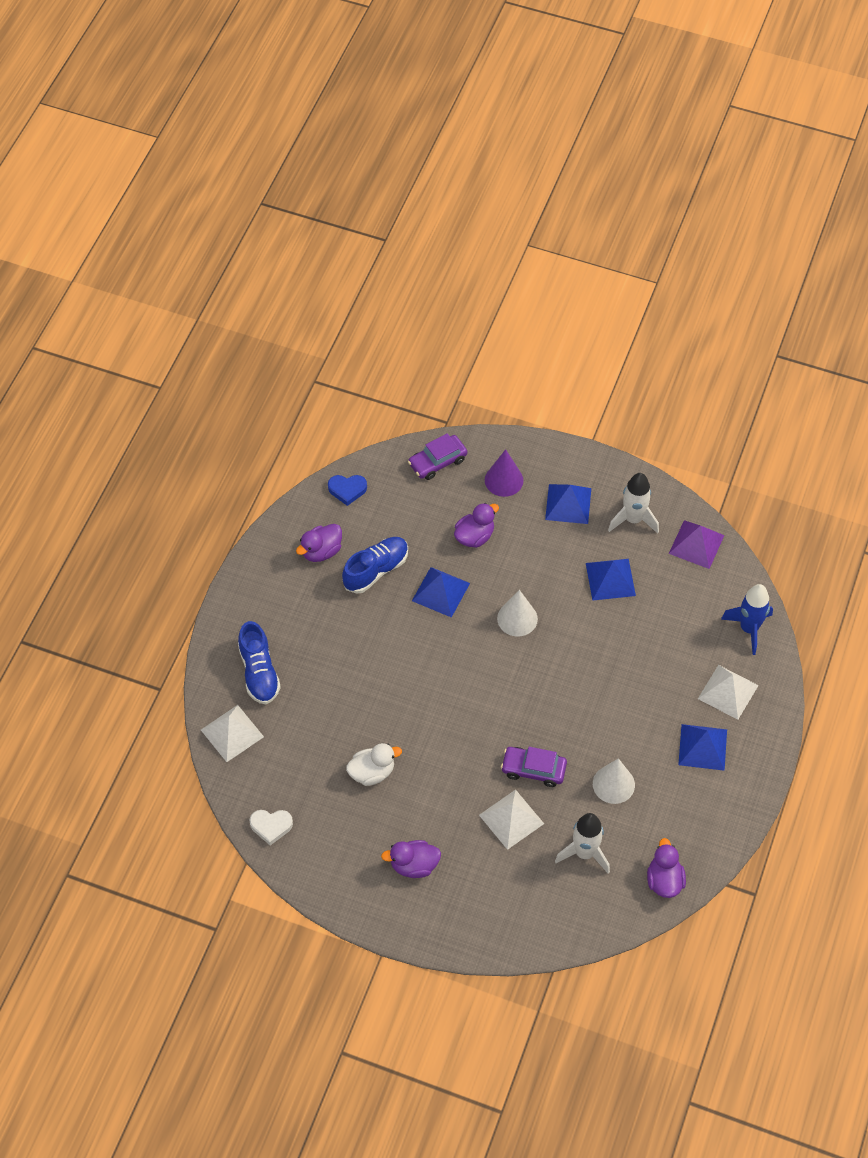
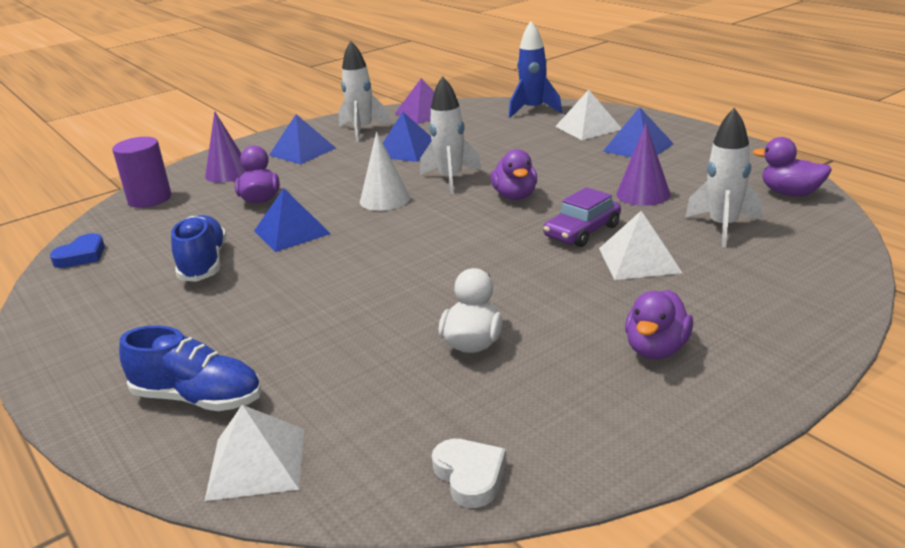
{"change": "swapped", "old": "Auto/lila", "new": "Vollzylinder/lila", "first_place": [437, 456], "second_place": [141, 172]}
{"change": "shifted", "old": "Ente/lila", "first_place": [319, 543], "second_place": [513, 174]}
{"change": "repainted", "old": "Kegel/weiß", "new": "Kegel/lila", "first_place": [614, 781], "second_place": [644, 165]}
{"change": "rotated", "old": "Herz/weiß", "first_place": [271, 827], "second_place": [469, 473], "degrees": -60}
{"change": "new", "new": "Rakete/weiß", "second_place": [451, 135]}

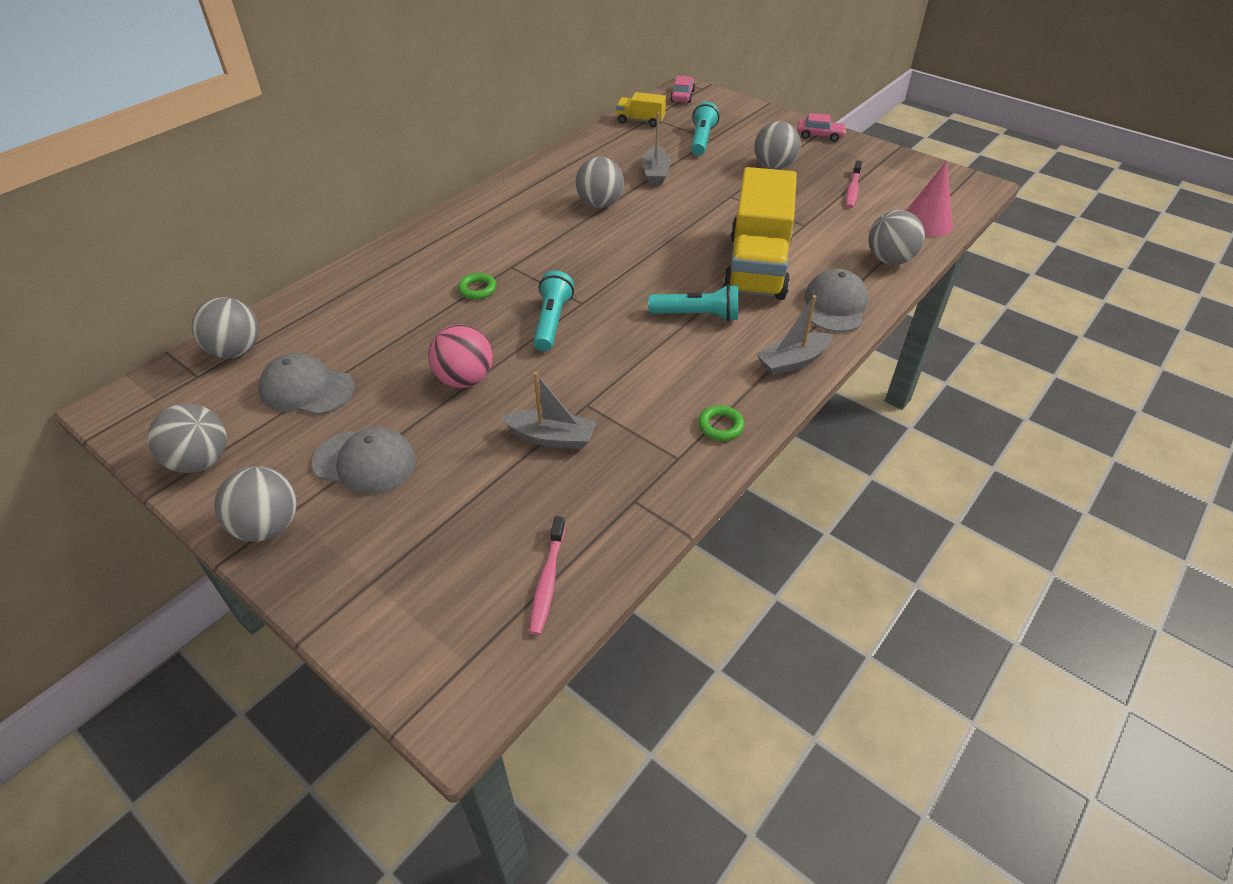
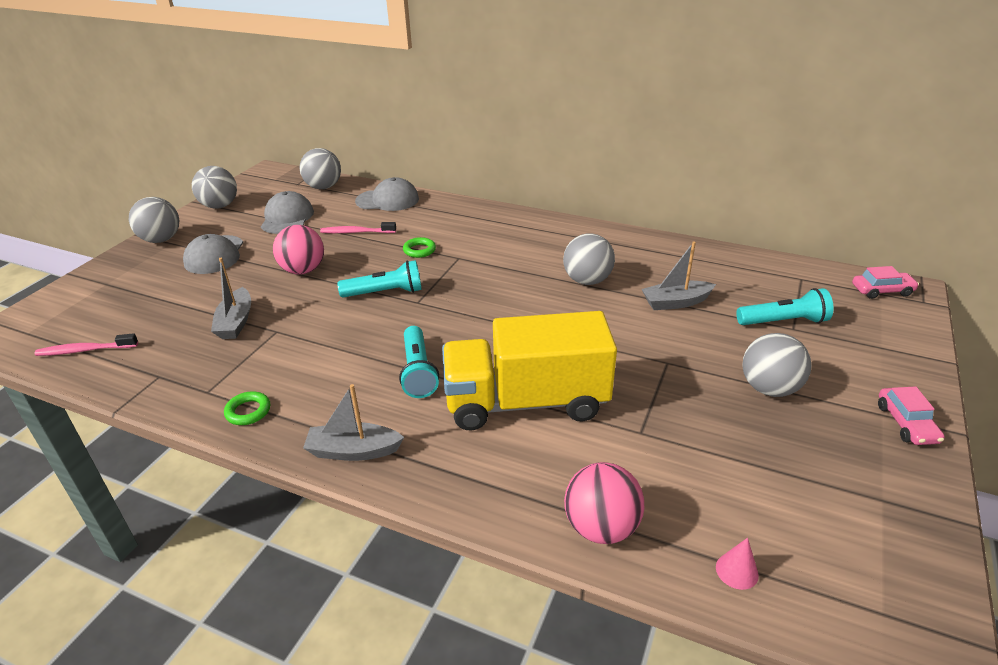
{"change": "gone", "old": "Lastwagen/gelb", "first_place": [641, 109]}
{"change": "shifted", "old": "Zahnbürste/rosa", "first_place": [854, 184], "second_place": [358, 227]}
{"change": "scaled", "old": "Kegel/rosa", "first_place": [929, 198], "second_place": [737, 564], "factor": 0.49}
{"change": "repainted", "old": "Ball/grau", "new": "Ball/rosa", "first_place": [896, 237], "second_place": [604, 503]}
{"change": "shifted", "old": "Kappe/grau", "first_place": [836, 300], "second_place": [387, 194]}
{"change": "rotated", "old": "Boot/grau", "first_place": [794, 335], "second_place": [353, 422], "degrees": -45}

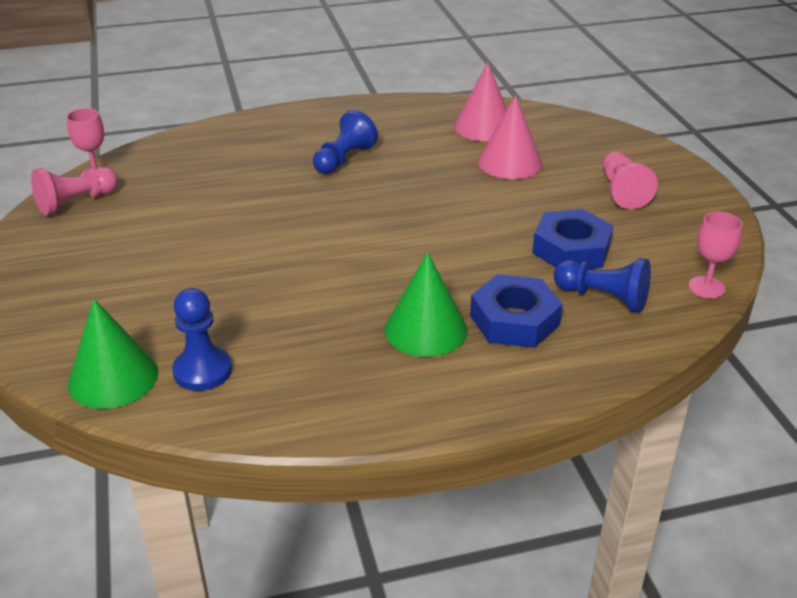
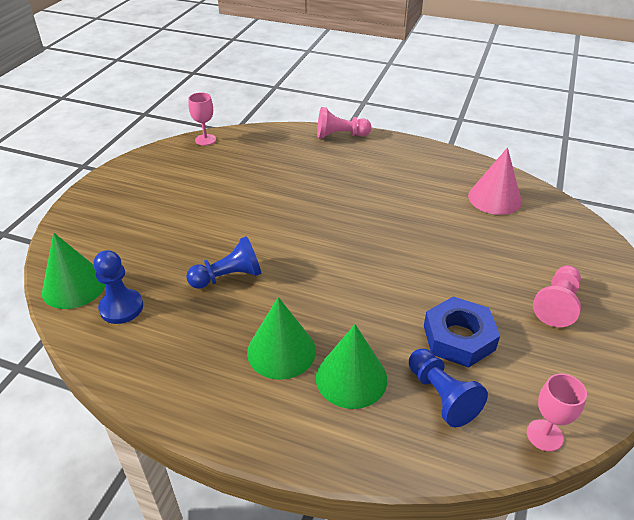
{"change": "gone", "old": "Kegel/rosa", "first_place": [510, 137]}
{"change": "shifted", "old": "Bauer/blau", "first_place": [345, 142], "second_place": [223, 262]}
{"change": "shifted", "old": "Bauer/rosa", "first_place": [74, 191], "second_place": [344, 123]}
{"change": "swapped", "old": "Sechskantmutter/blau", "new": "Kegel/grün", "first_place": [516, 311], "second_place": [351, 366]}

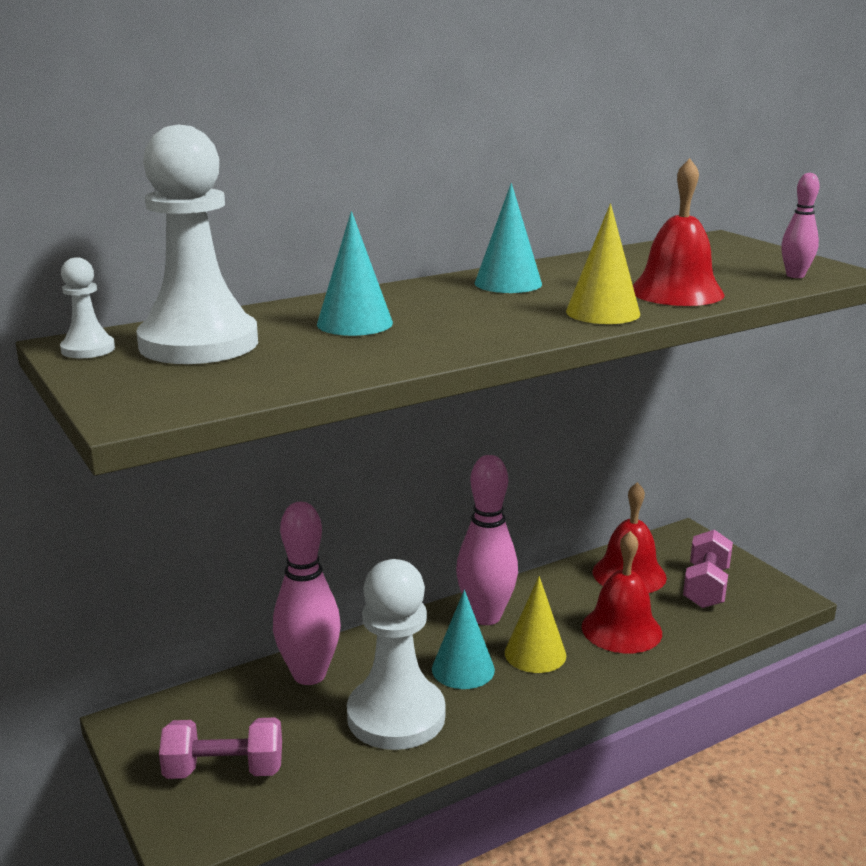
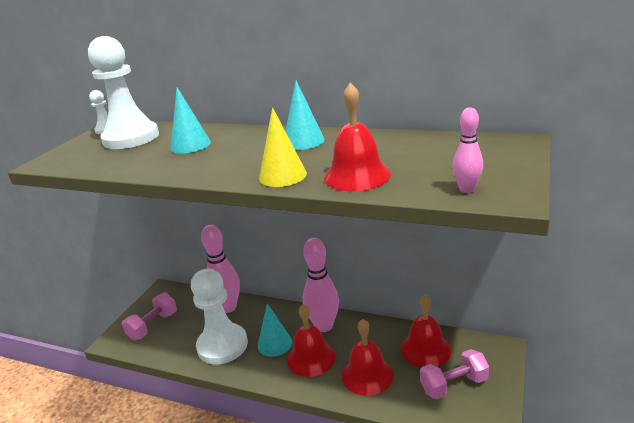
{"change": "swapped", "old": "Kegel/gelb", "new": "Glocke/rot", "first_place": [535, 624], "second_place": [311, 340]}
{"change": "rotated", "old": "Hantel/rosa", "first_place": [220, 748], "second_place": [149, 316], "degrees": 75}

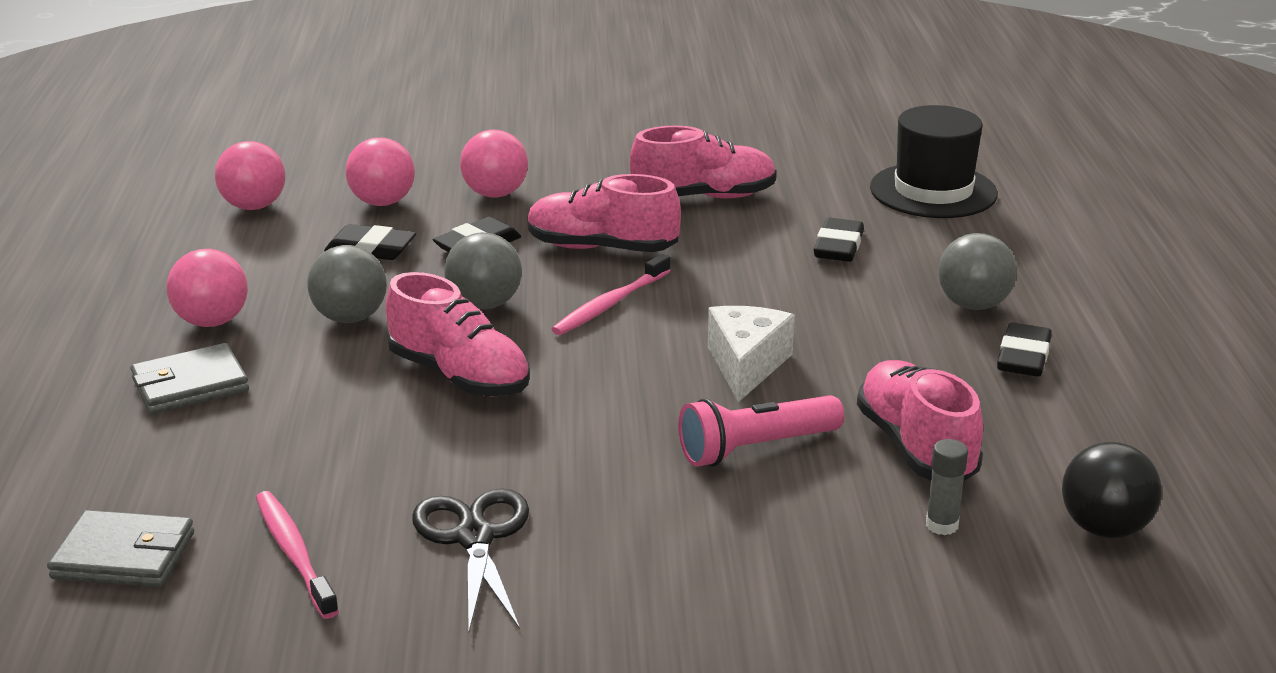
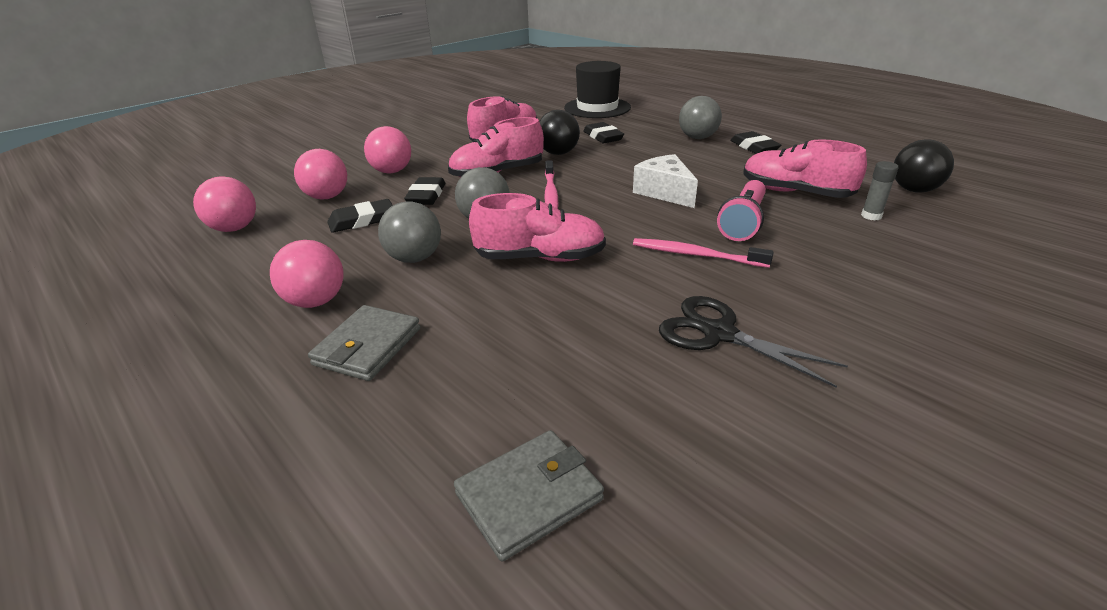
{"change": "shifted", "old": "Zahnbürste/rosa", "first_place": [297, 555], "second_place": [703, 253]}
{"change": "new", "new": "Ball/schwarz", "second_place": [559, 132]}

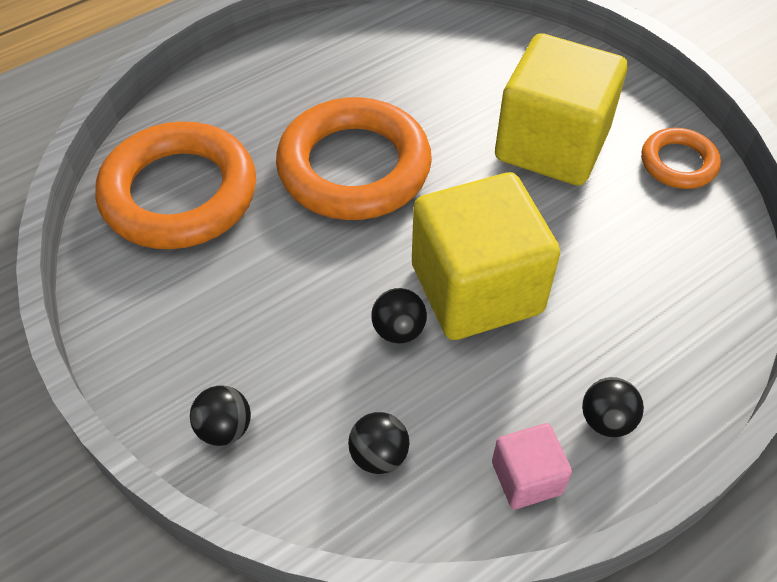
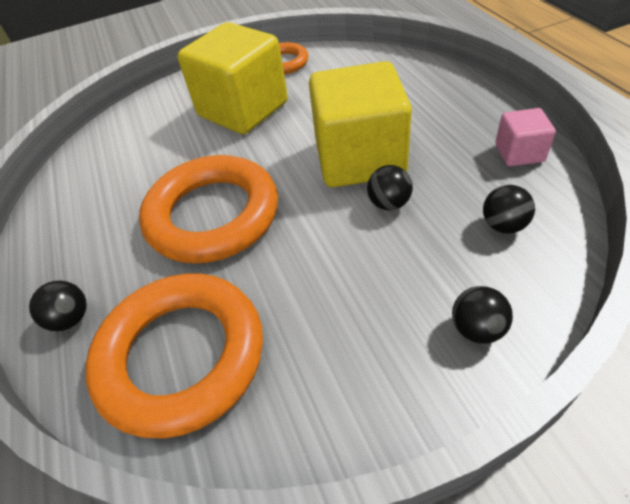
{"change": "shifted", "old": "Ball/schwarz", "first_place": [613, 407], "second_place": [58, 306]}

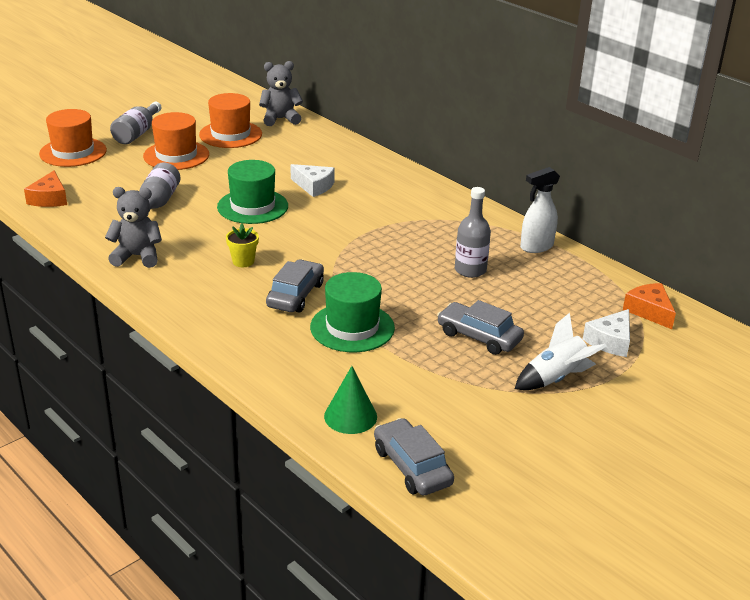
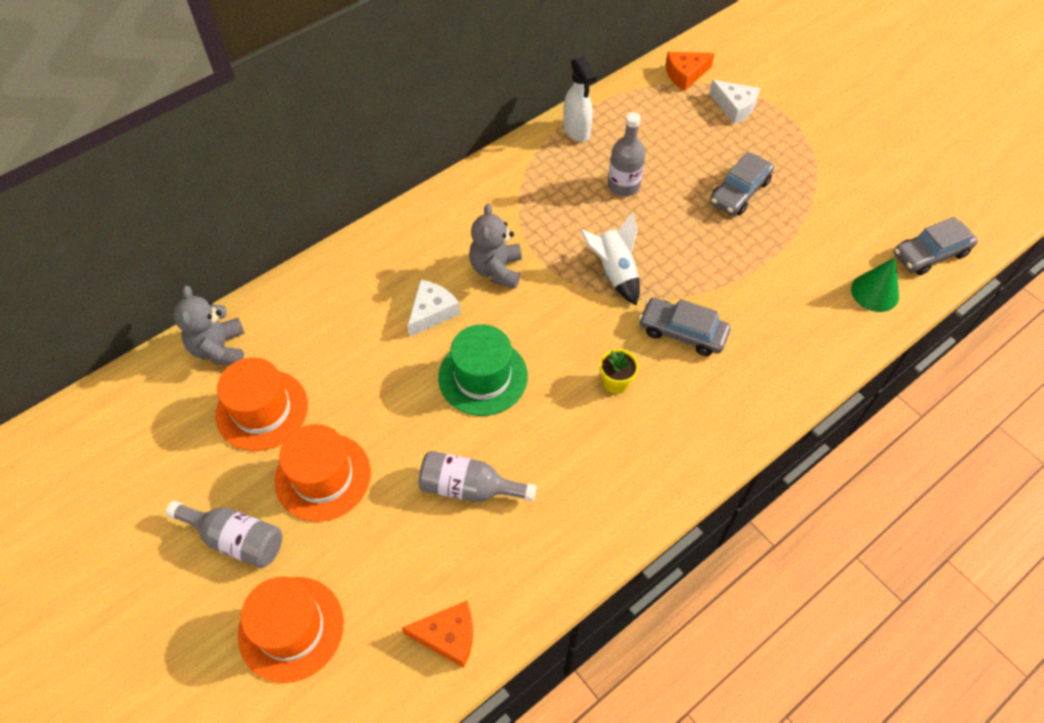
{"change": "shifted", "old": "Teddybär/grau", "first_place": [133, 227], "second_place": [495, 246]}
{"change": "gone", "old": "Hut/grün", "first_place": [352, 312]}
{"change": "shifted", "old": "Rakete/weiß", "first_place": [561, 351], "second_place": [610, 258]}

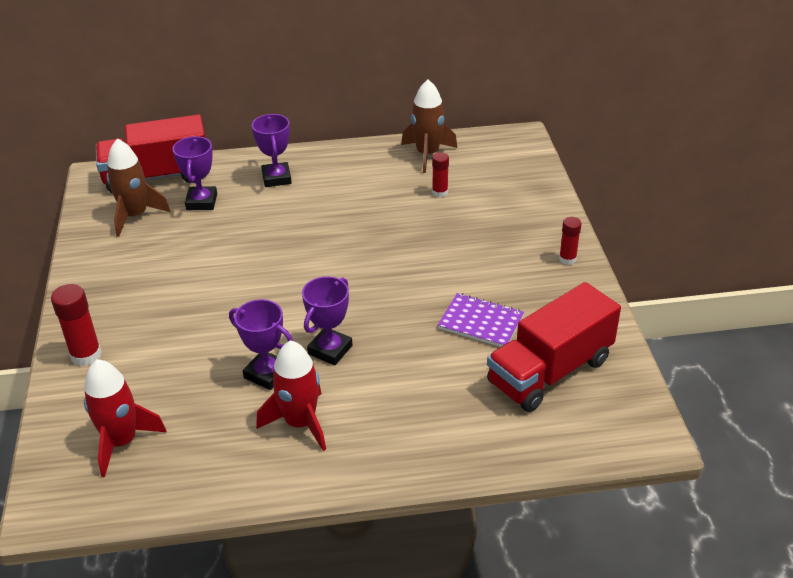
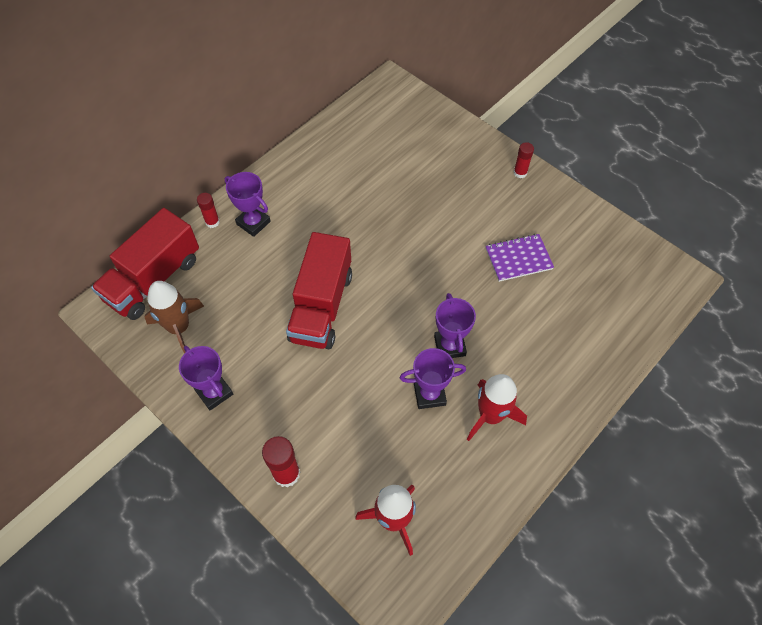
{"change": "gone", "old": "Rakete/braun", "first_place": [429, 126]}
{"change": "shifted", "old": "Pokal/lila", "first_place": [194, 173], "second_place": [206, 378]}
{"change": "shifted", "old": "Klebestift/rot", "first_place": [440, 174], "second_place": [208, 210]}
{"change": "shifted", "old": "Lastwagen/rot", "first_place": [554, 347], "second_place": [319, 290]}

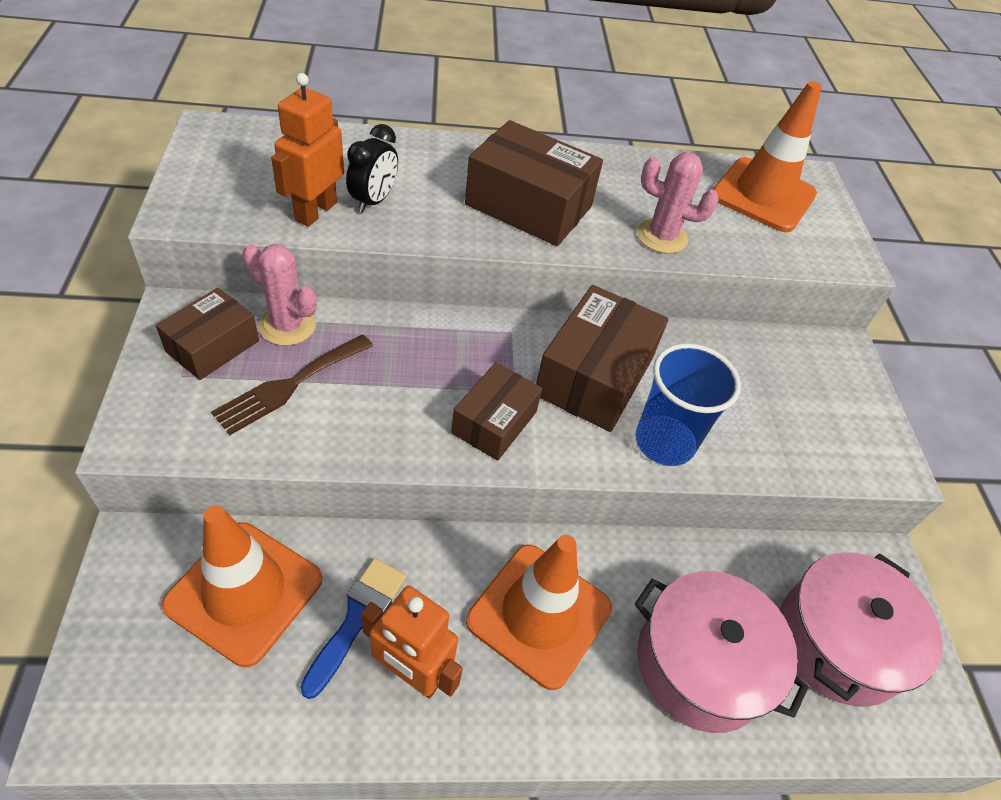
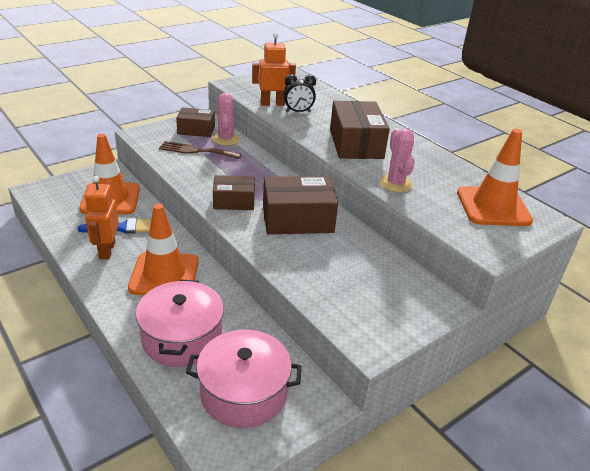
{"change": "gone", "old": "Becher/blau", "first_place": [688, 404]}

